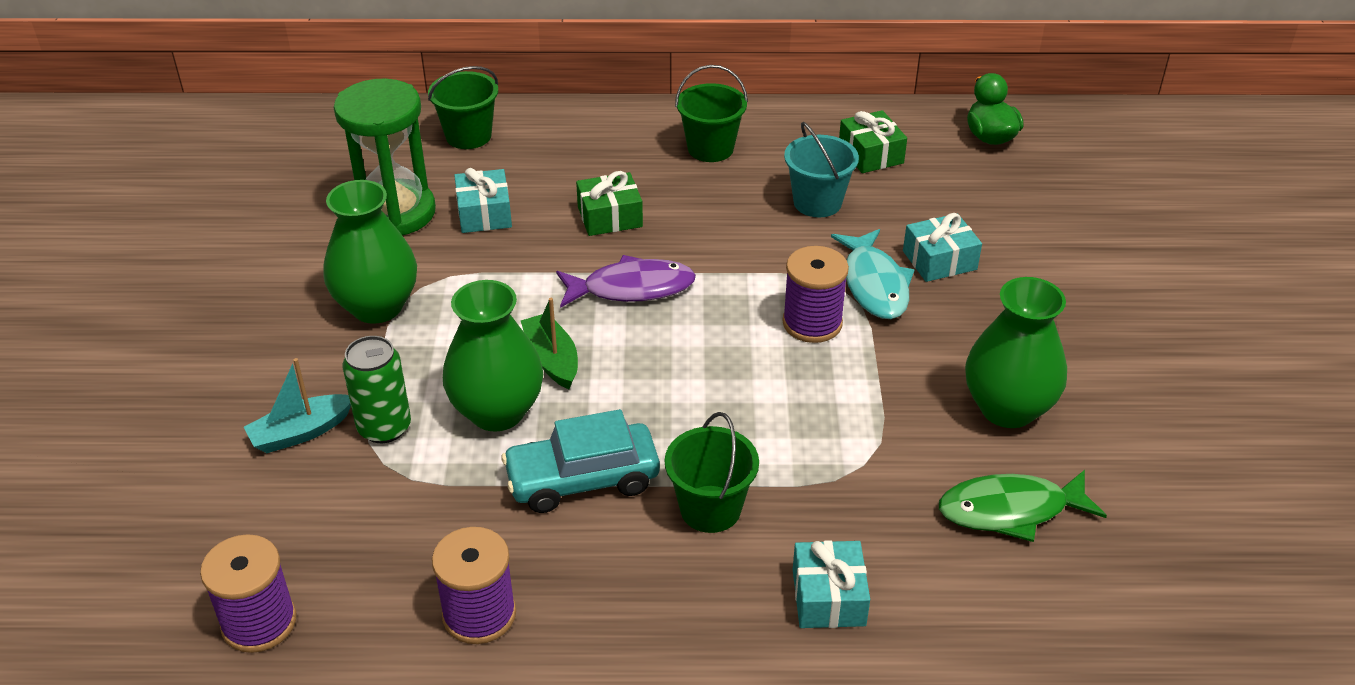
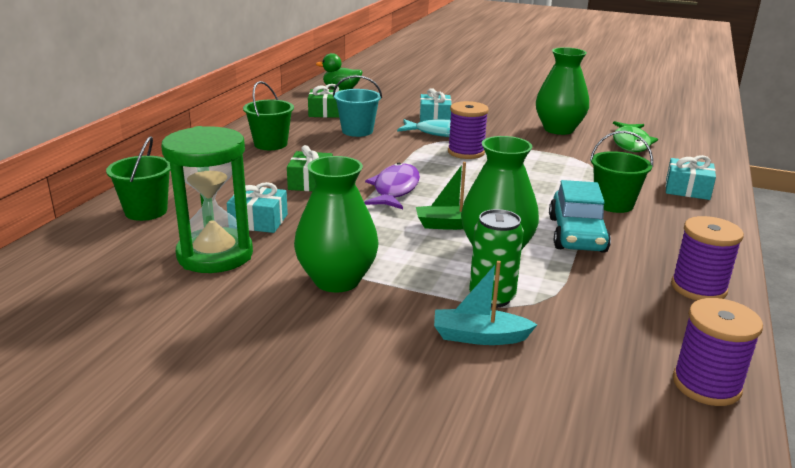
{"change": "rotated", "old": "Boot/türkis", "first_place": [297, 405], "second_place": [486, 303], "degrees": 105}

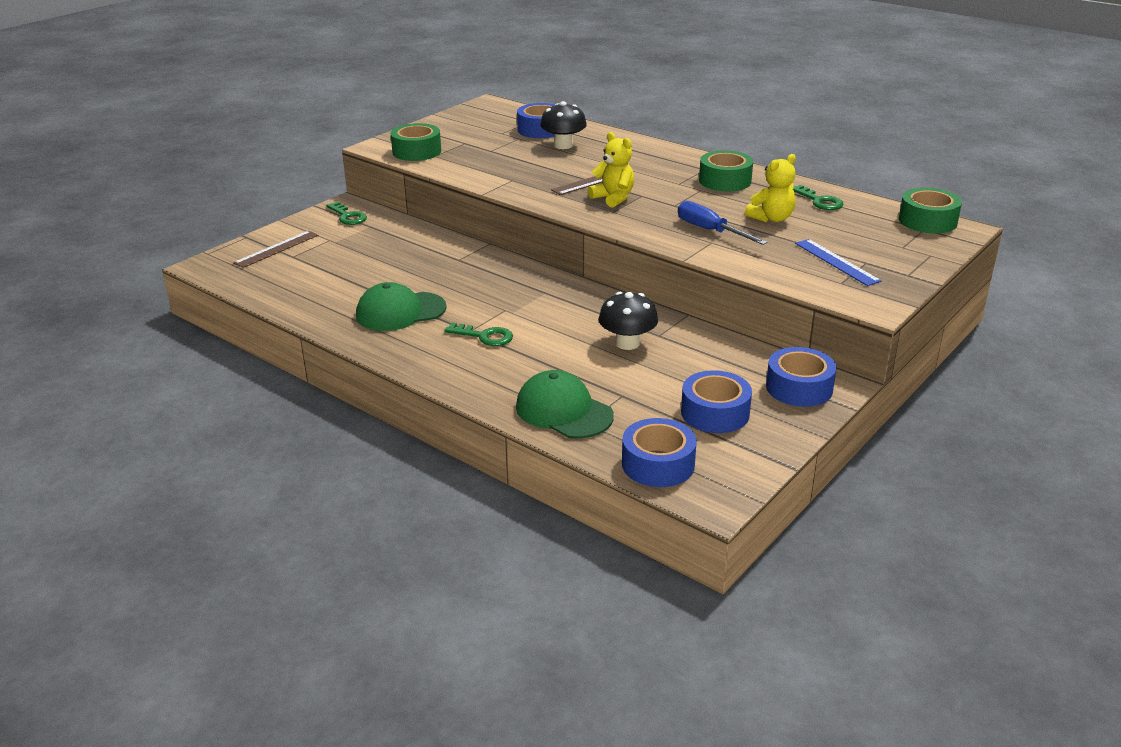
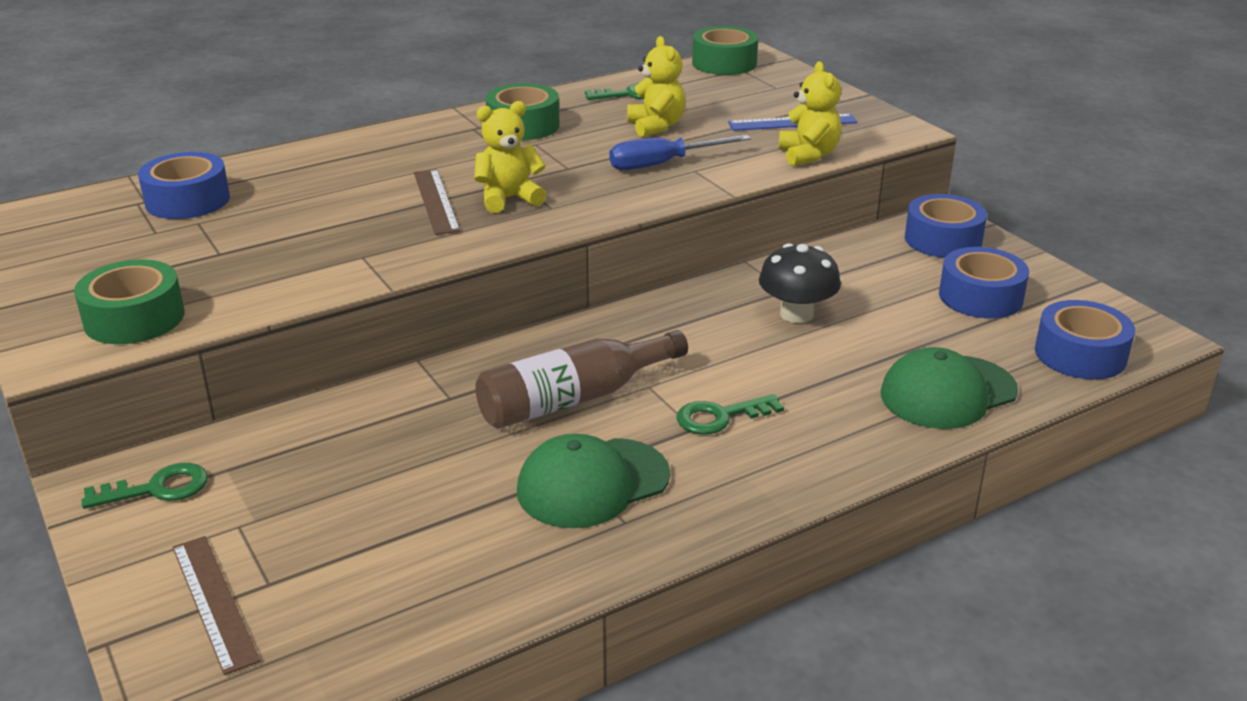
{"change": "gone", "old": "Pilz/schwarz", "first_place": [563, 125]}
{"change": "rotated", "old": "Kappe/grün", "first_place": [401, 306], "second_place": [593, 481], "degrees": 60}
{"change": "rotated", "old": "Schlüssel/grün", "first_place": [478, 334], "second_place": [730, 414], "degrees": -150}
{"change": "new", "new": "Teddybär/gelb", "second_place": [810, 114]}
{"change": "new", "new": "Flasche/braun", "second_place": [581, 379]}

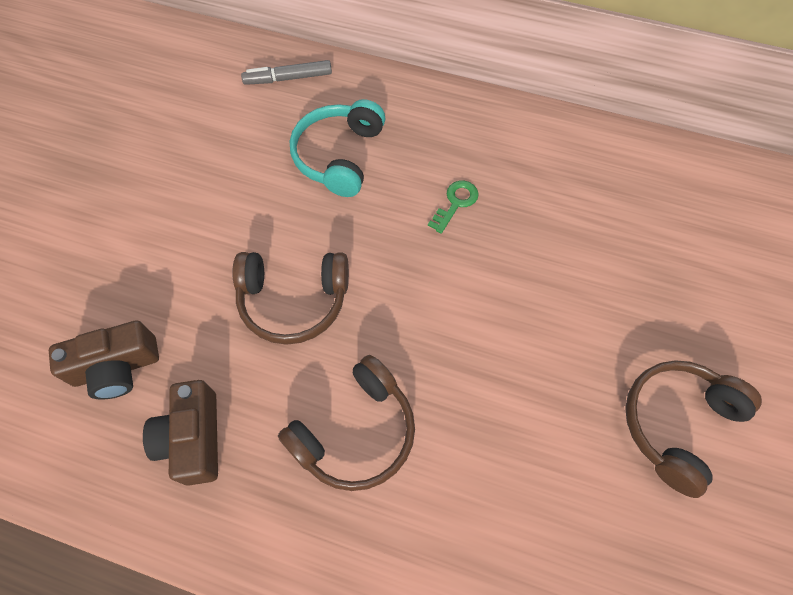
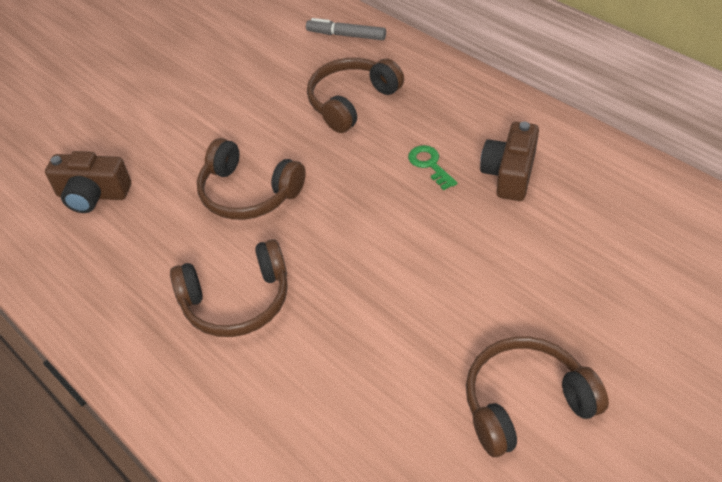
{"change": "repainted", "old": "Kopfhörer/türkis", "new": "Kopfhörer/braun", "first_place": [337, 148], "second_place": [355, 95]}
{"change": "rotated", "old": "Schlüssel/grün", "first_place": [453, 207], "second_place": [432, 167], "degrees": -90}
{"change": "shifted", "old": "Kamera/braun", "first_place": [180, 433], "second_place": [509, 161]}

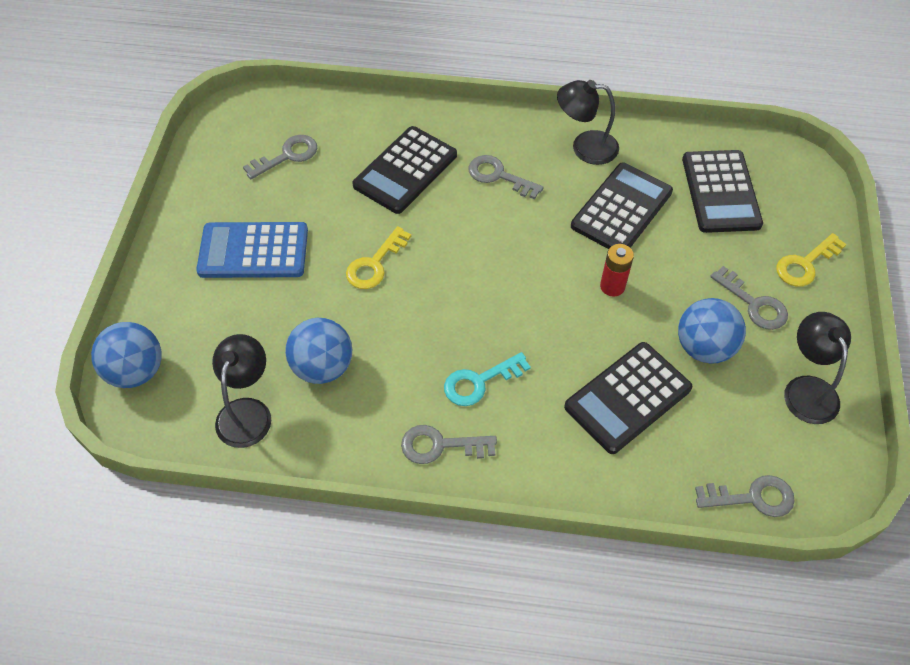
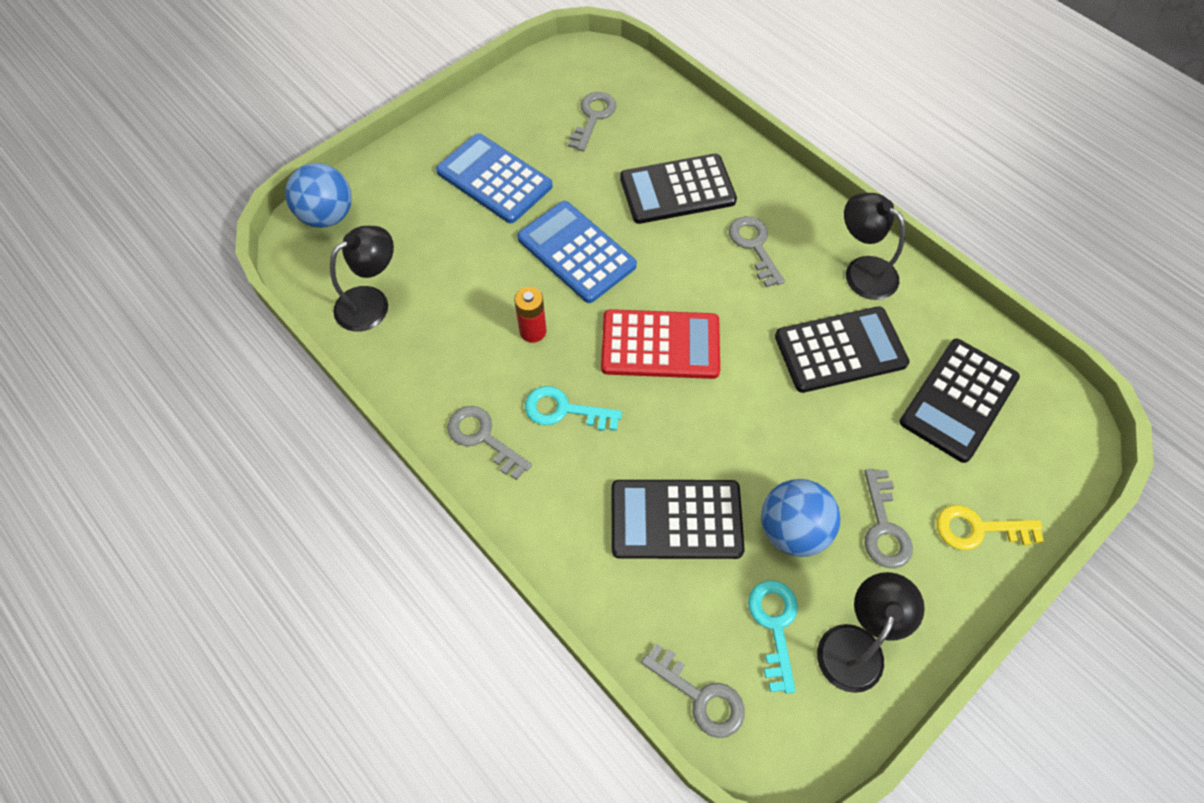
{"change": "rotated", "old": "Schlüssel/grau", "first_place": [280, 157], "second_place": [592, 122], "degrees": -75}
{"change": "swapped", "old": "Schlüssel/gelb", "new": "Taschenrechner/blau", "first_place": [378, 257], "second_place": [577, 252]}
{"change": "shifted", "old": "Batterie/rot", "first_place": [617, 270], "second_place": [530, 315]}
{"change": "gone", "old": "Ball/blau", "first_place": [318, 351]}
{"change": "new", "new": "Taschenrechner/rot", "second_place": [660, 344]}
{"change": "new", "new": "Schlüssel/türkis", "second_place": [773, 637]}

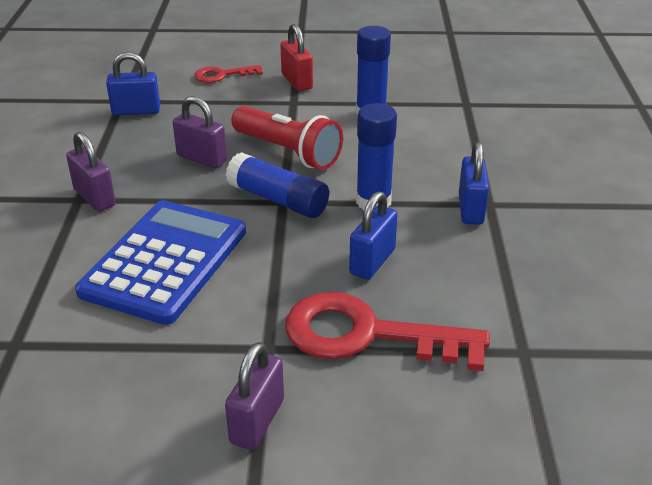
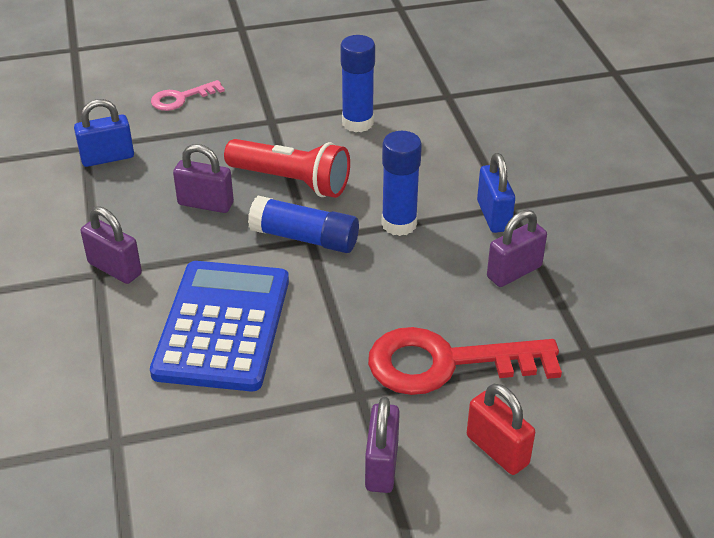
{"change": "shifted", "old": "Vorhängeschloss/rot", "first_place": [296, 57], "second_place": [501, 429]}
{"change": "repainted", "old": "Schlüssel/rot", "new": "Schlüssel/rosa", "first_place": [228, 74], "second_place": [188, 95]}
{"change": "gone", "old": "Vorhängeschloss/blau", "first_place": [373, 235]}
{"change": "new", "new": "Vorhängeschloss/lila", "second_place": [517, 248]}

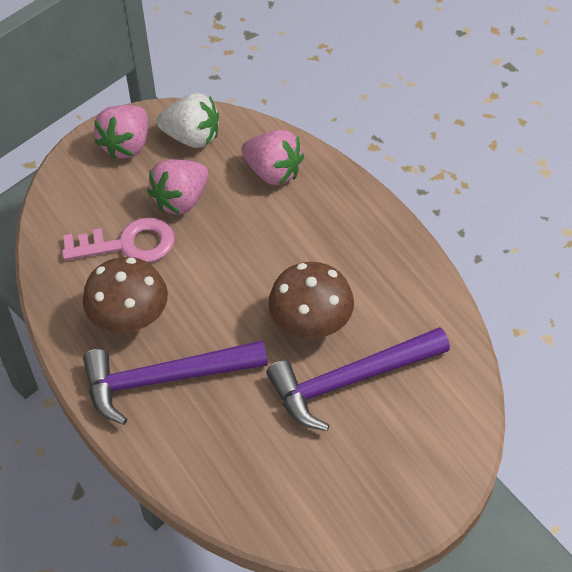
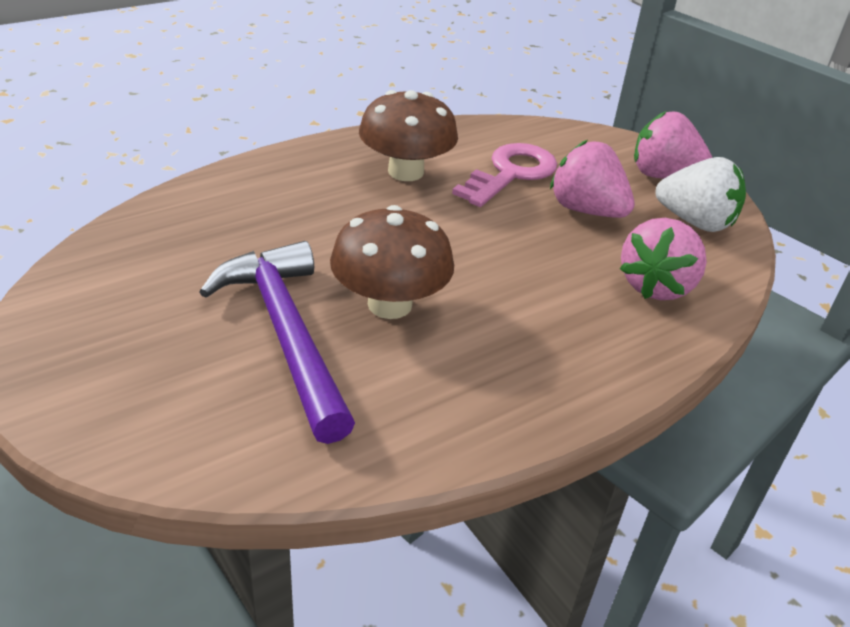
{"change": "rotated", "old": "Erdbeere/weiß", "first_place": [188, 120], "second_place": [700, 194], "degrees": -75}
{"change": "rotated", "old": "Schlüssel/rosa", "first_place": [118, 240], "second_place": [504, 175], "degrees": -135}
{"change": "gone", "old": "Hammer/lila", "first_place": [175, 382]}

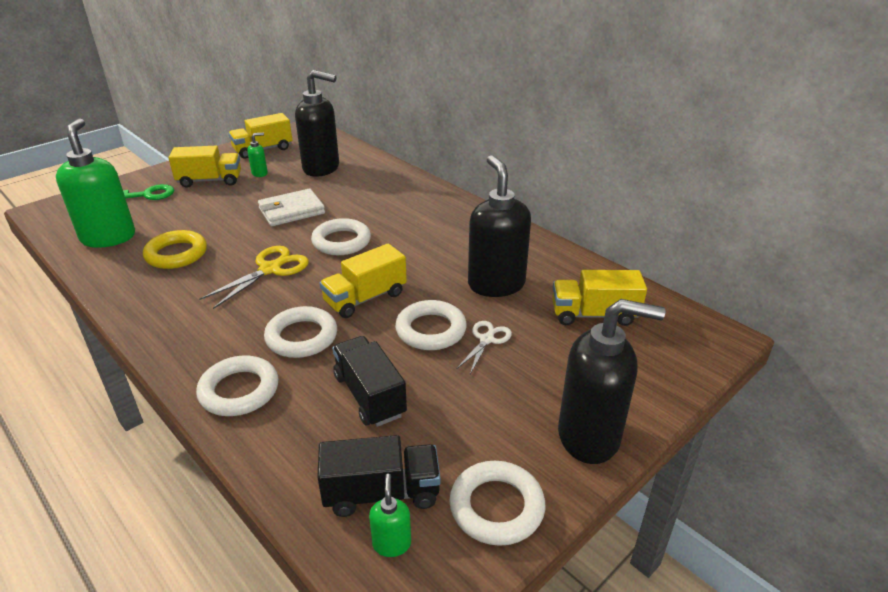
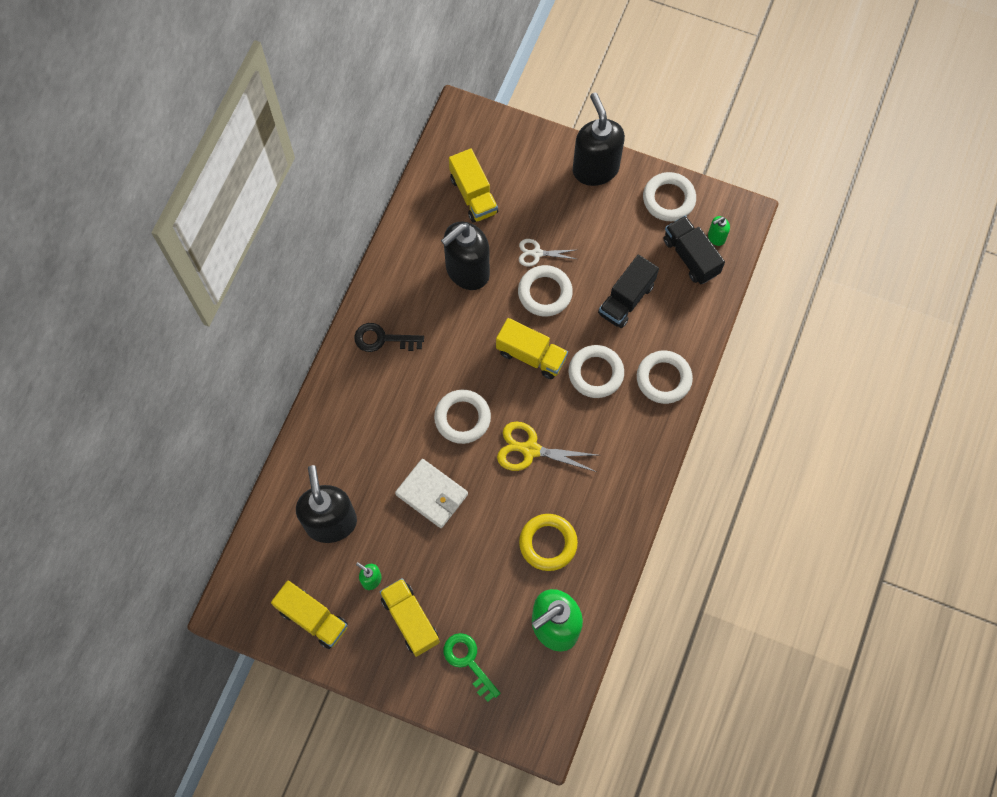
{"change": "new", "new": "Schlüssel/schwarz", "second_place": [389, 337]}

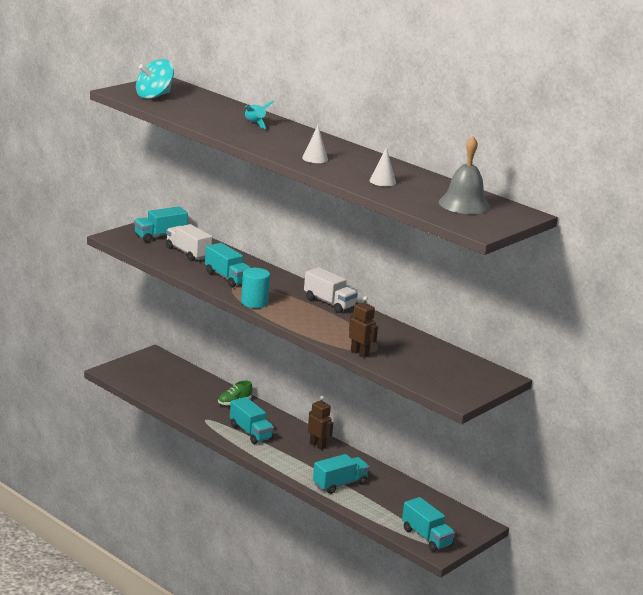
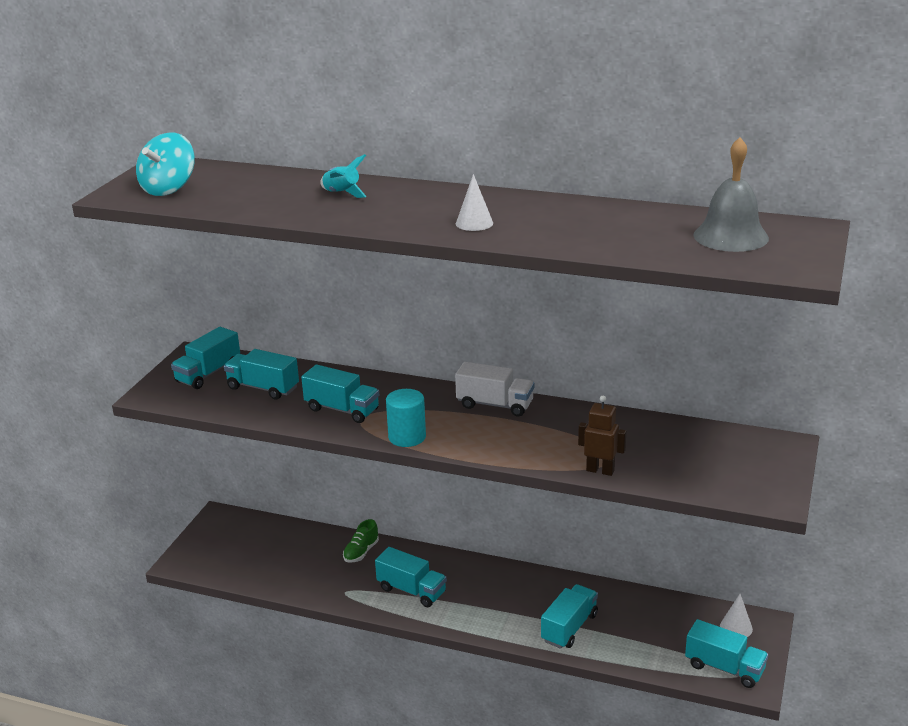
{"change": "shifted", "old": "Kegel/weiß", "first_place": [383, 166], "second_place": [736, 615]}
{"change": "repainted", "old": "Lastwagen/weiß", "new": "Lastwagen/türkis", "first_place": [189, 242], "second_place": [261, 374]}
{"change": "gone", "old": "Roboter/braun", "first_place": [320, 423]}

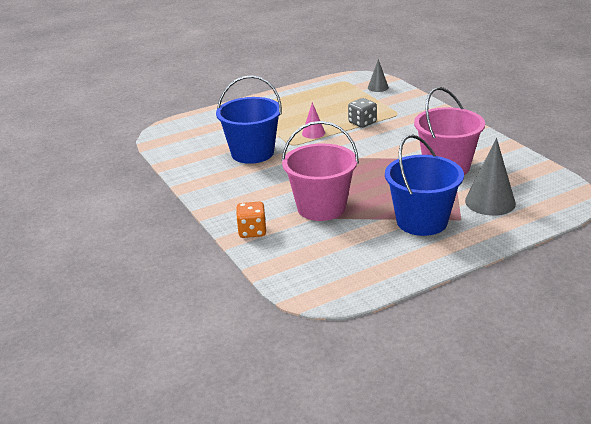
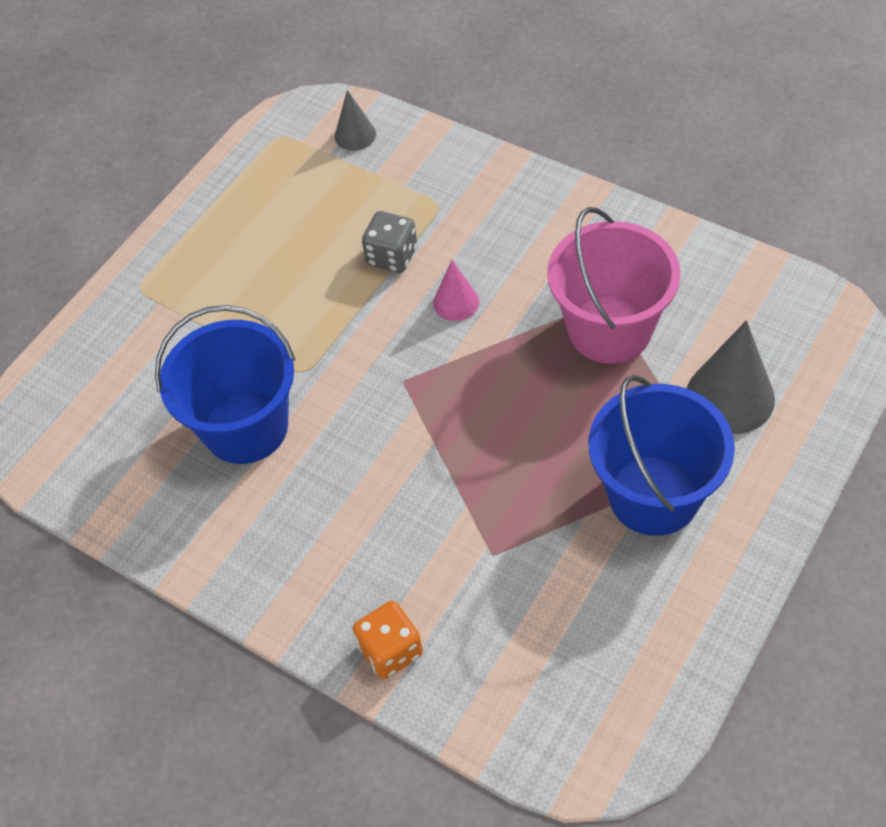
{"change": "shifted", "old": "Kegel/rosa", "first_place": [313, 120], "second_place": [456, 290]}
{"change": "gone", "old": "Eimer/rosa", "first_place": [320, 171]}

